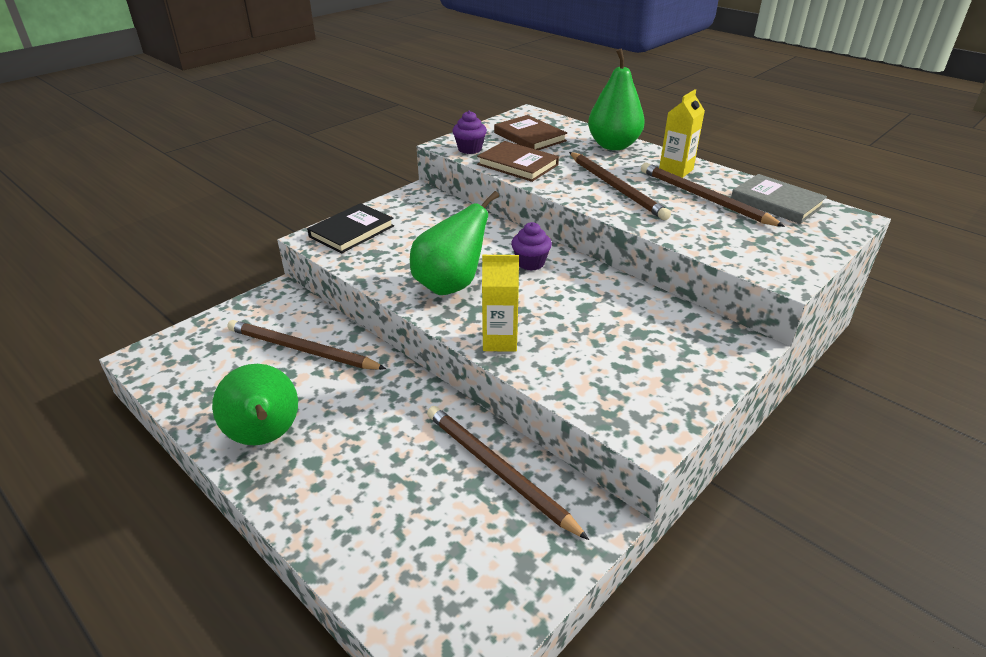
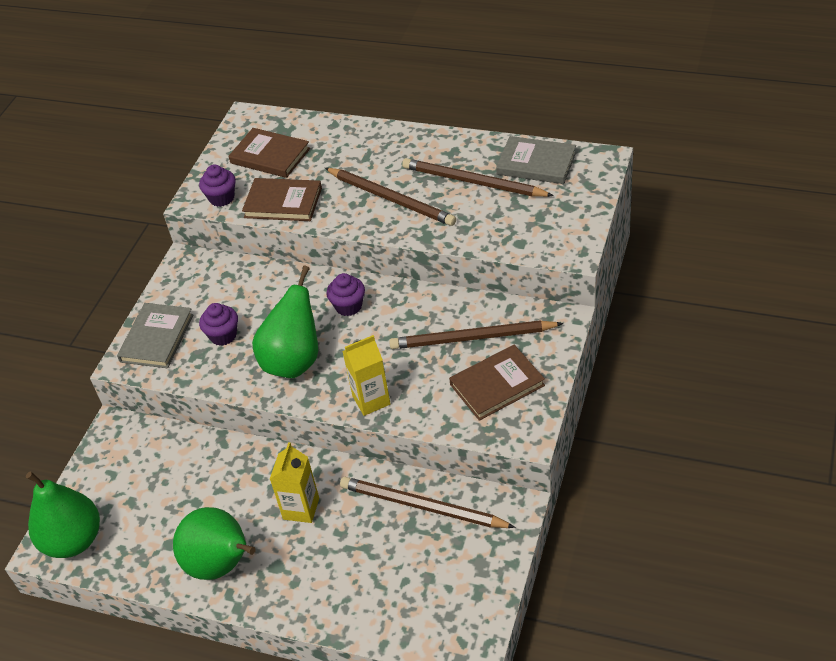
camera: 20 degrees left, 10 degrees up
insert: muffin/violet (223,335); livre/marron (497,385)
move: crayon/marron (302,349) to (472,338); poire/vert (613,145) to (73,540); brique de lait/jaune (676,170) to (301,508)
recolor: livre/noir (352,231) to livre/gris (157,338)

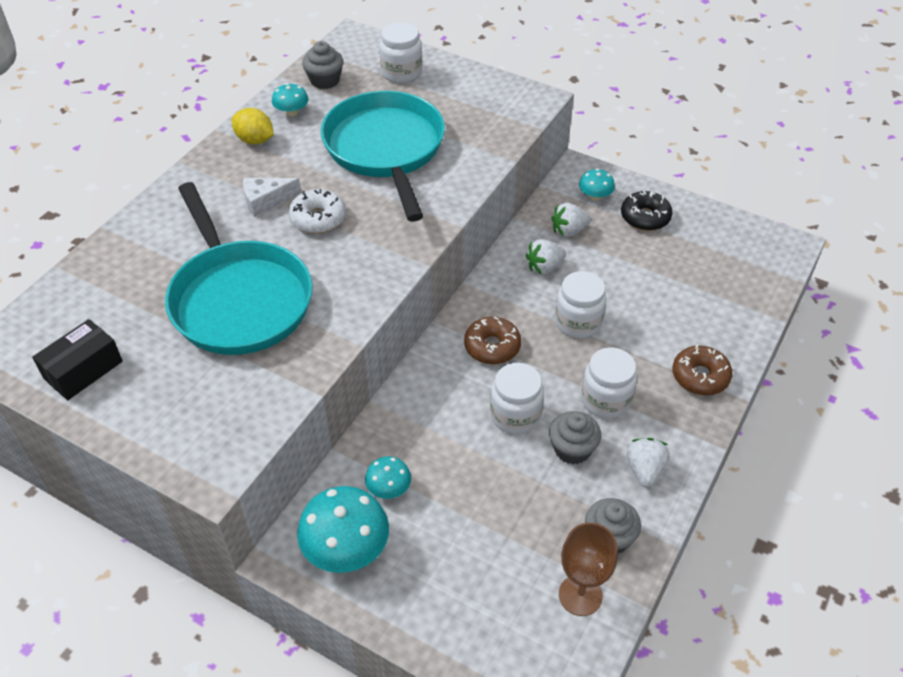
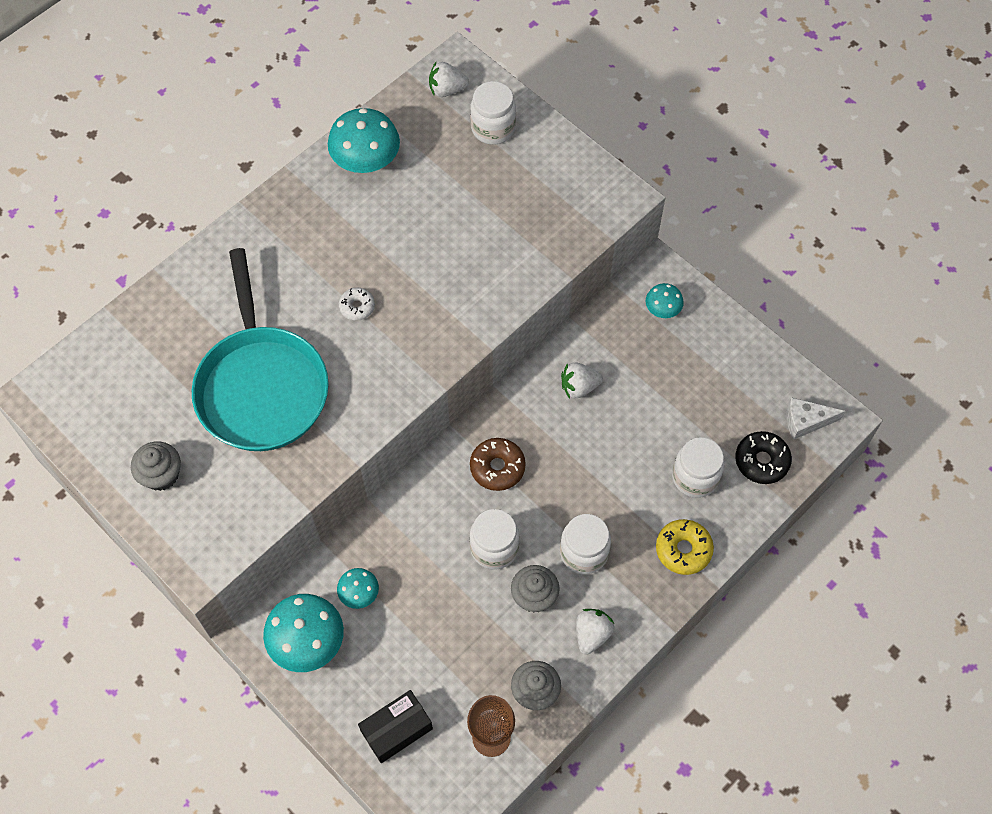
camera: 15 degrees right, 15 degrees up
delete: citron/jaune (255,140); poêle/turquoise (386,149)
move: boîte/noir (83,370) to (396,730); fromage/blanc (266,201) to (806,421); muffin/gris (325,80) to (161,475); fraise/blanc (569,231) to (447,90); bocal/blanc (578,322) to (695,477); beignet/noir (645,217) to (761,461)
recolor: beignet/marron (700,376) to beignet/jaune (683,550)
resize: champignon/turquoise (291,112) = (366,160) x1.87; beignet/blanc (318,218) = (357,307) x0.65

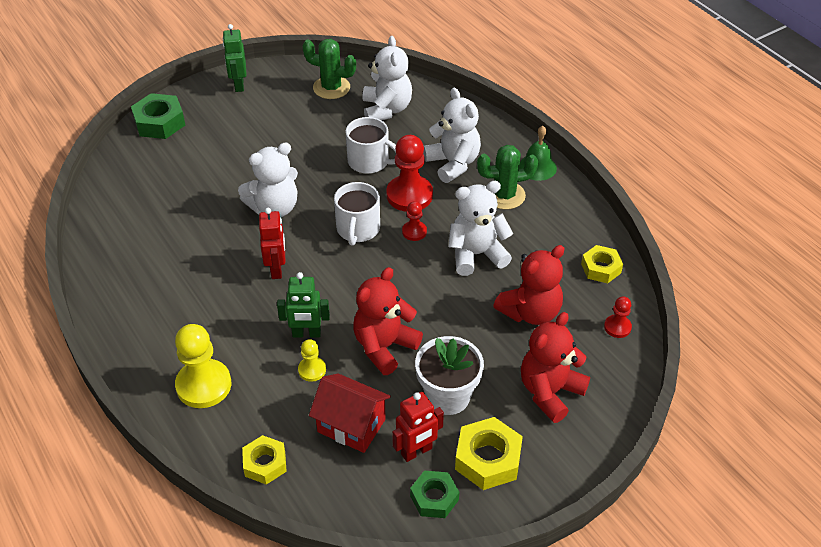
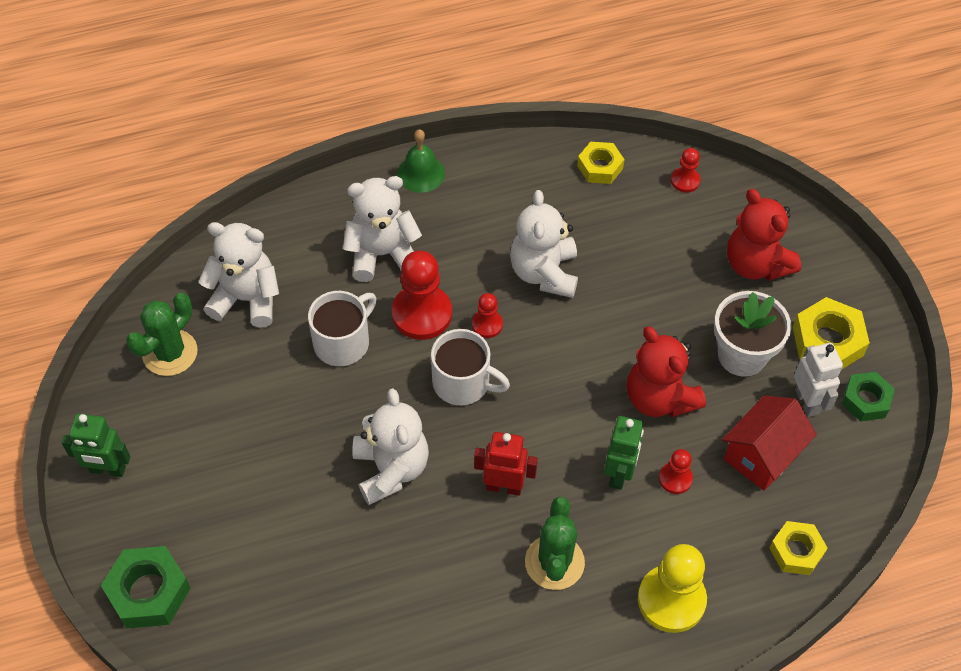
camera: 75 degrees left, 10 degrees up
delete: ours en peluche/rouge (530,312)
move: cactus/vert (504,195) to (554,562)
recolor: pion/jaune (312,370) to pion/rouge (675,479); robot/rouge (416,451) to robot/blanc (807,402)

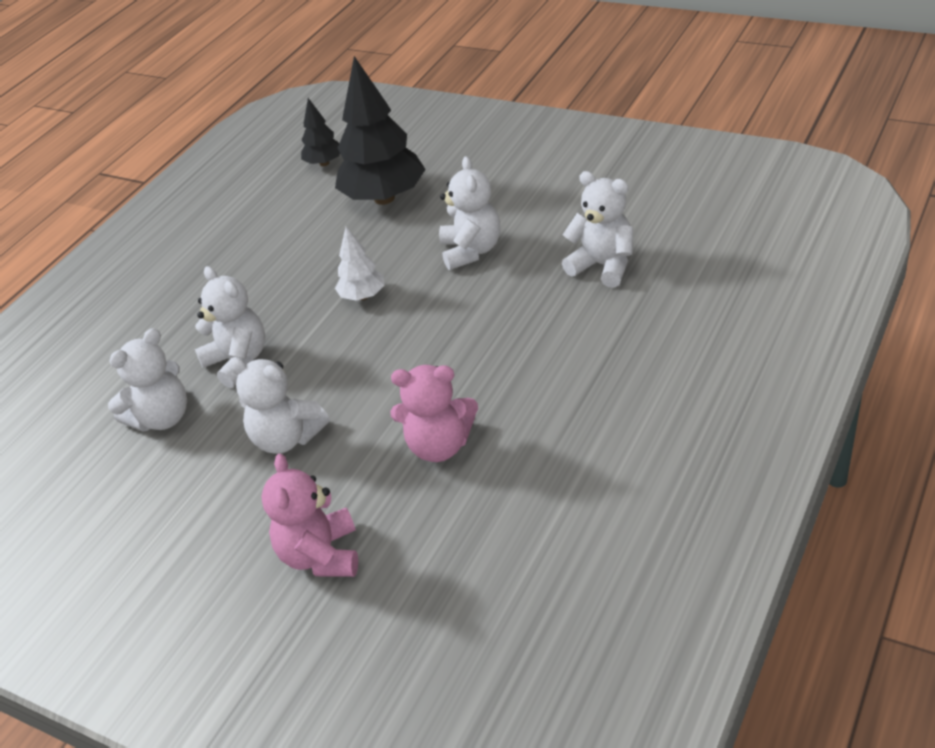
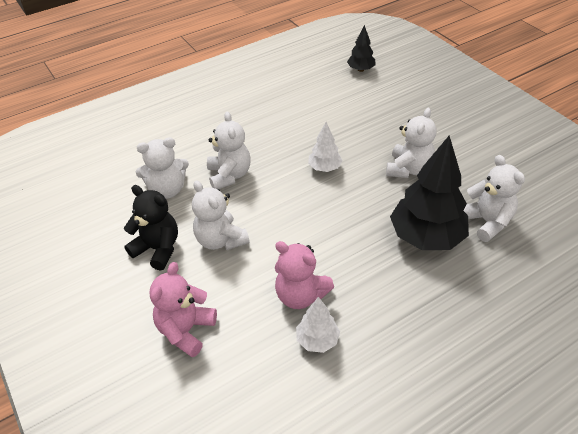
camera: 25 degrees right, 5 degrees up
insert: ours en peluche/noir (158,249); arbre/blanc (317,340)
move: arbre/noir (384,198) to (426,237)

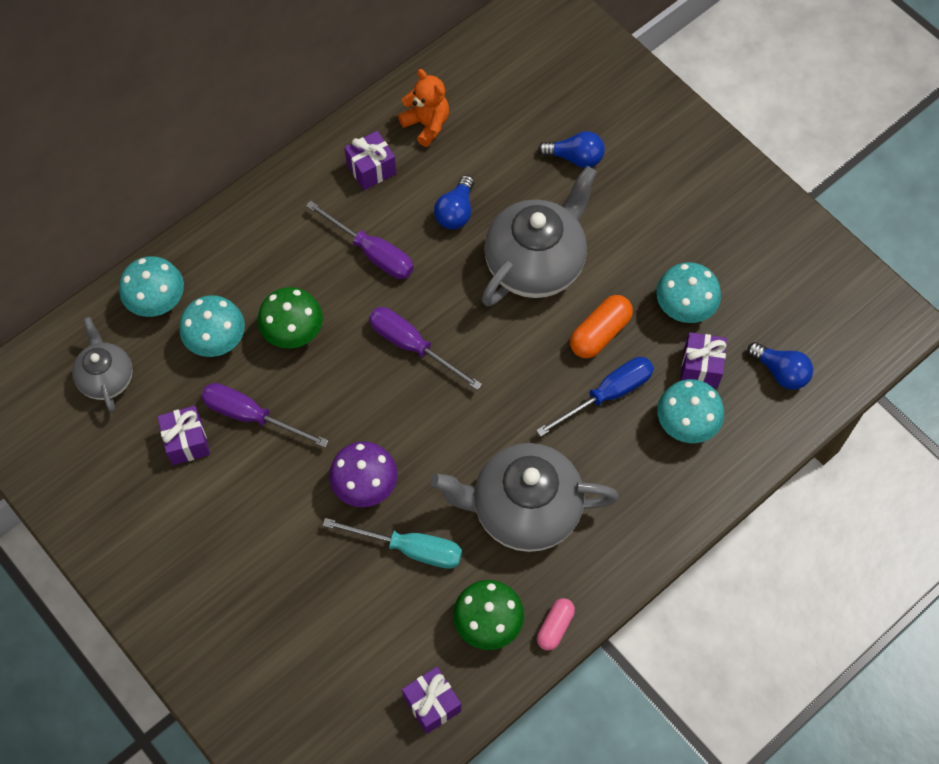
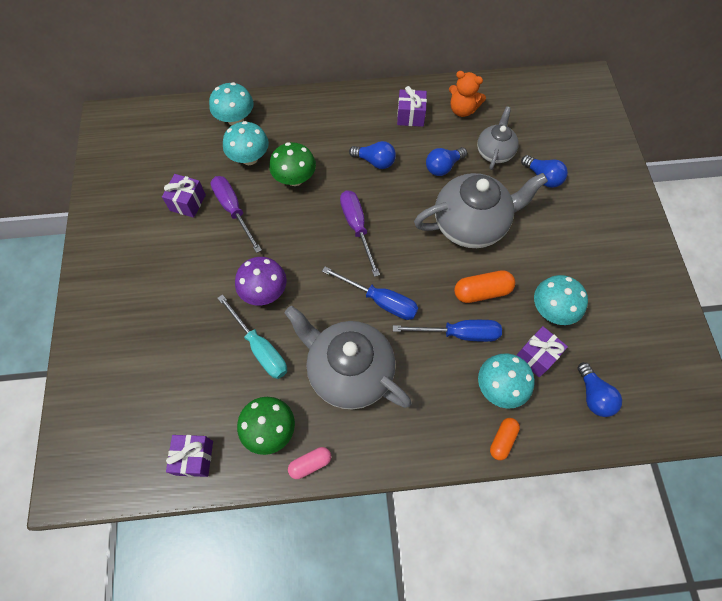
camera: 35 degrees right, 0 degrees up
insert: tournevis/bleu (380,301); gélule/orange (502,440)
move: théière/gris (106,378) to (494,152)
replace: tournevis/violet (372,253) to ampoule/bleu (375,161)
rotate: ours en peluche/orange (426,124) = (462,110) 120 degrees clockwise

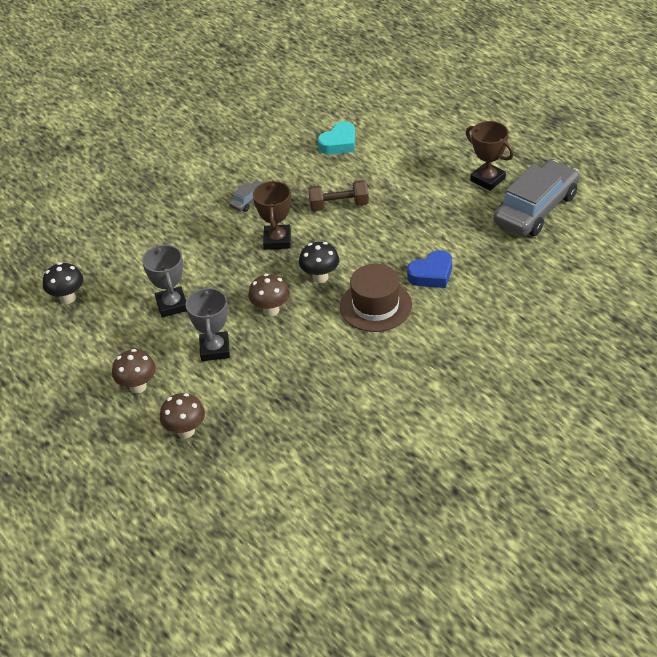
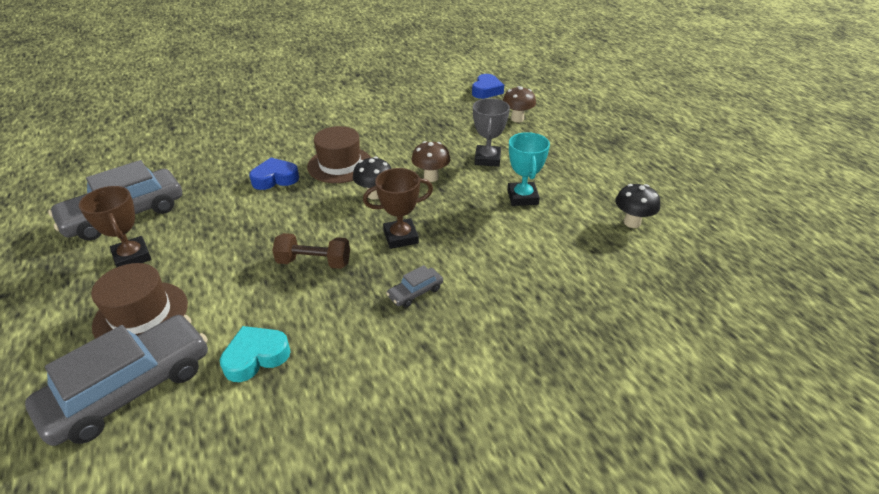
camera: 170 degrees left, 5 degrees down
delete: champignon/marron (138,386)
insert: voiture/gris (131,388); chapeau/marron (141,314); cœur/bleu (486,90)
recolor: trophée/gris (172,305) to trophée/turquoise (522,197)
rotate: trophée/marron (277,240) = (401,237) 60 degrees clockwise

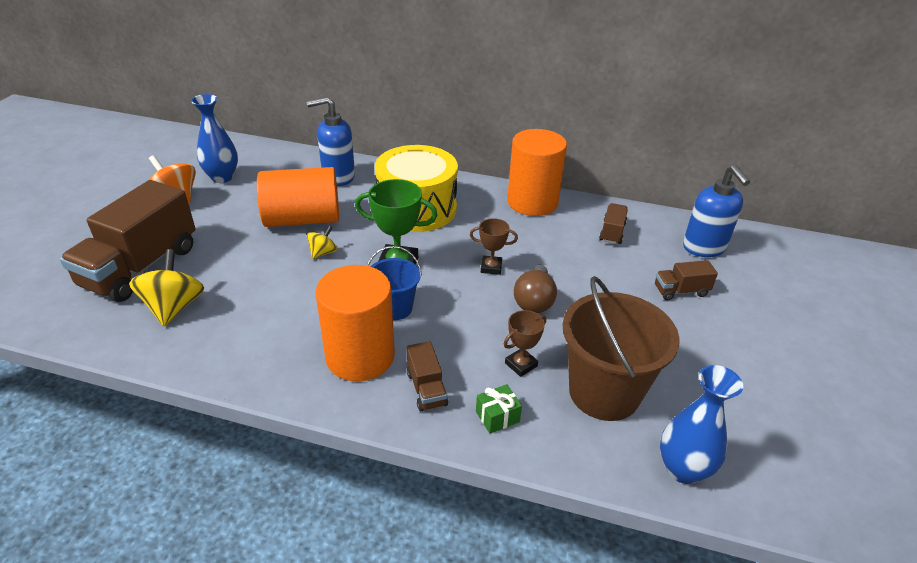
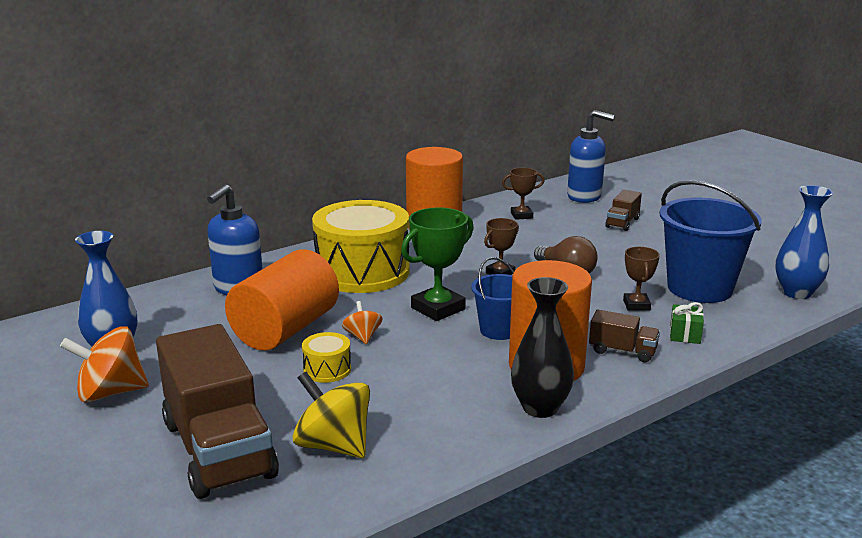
camera: 50 degrees left, 15 degrees down
insert: tambour/jaune (327,369); vase/noir (540,408)
replace: camion/marron (612,232) to trophée/marron (521,215)
recolor: toupie/jaune (323,253) to toupie/orange (362,336); seau/marron (604,392) to seau/bleu (699,288)

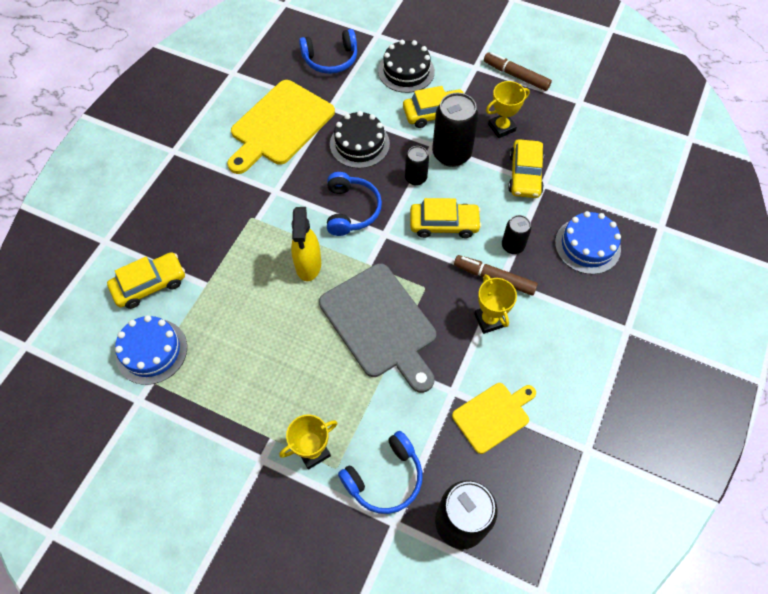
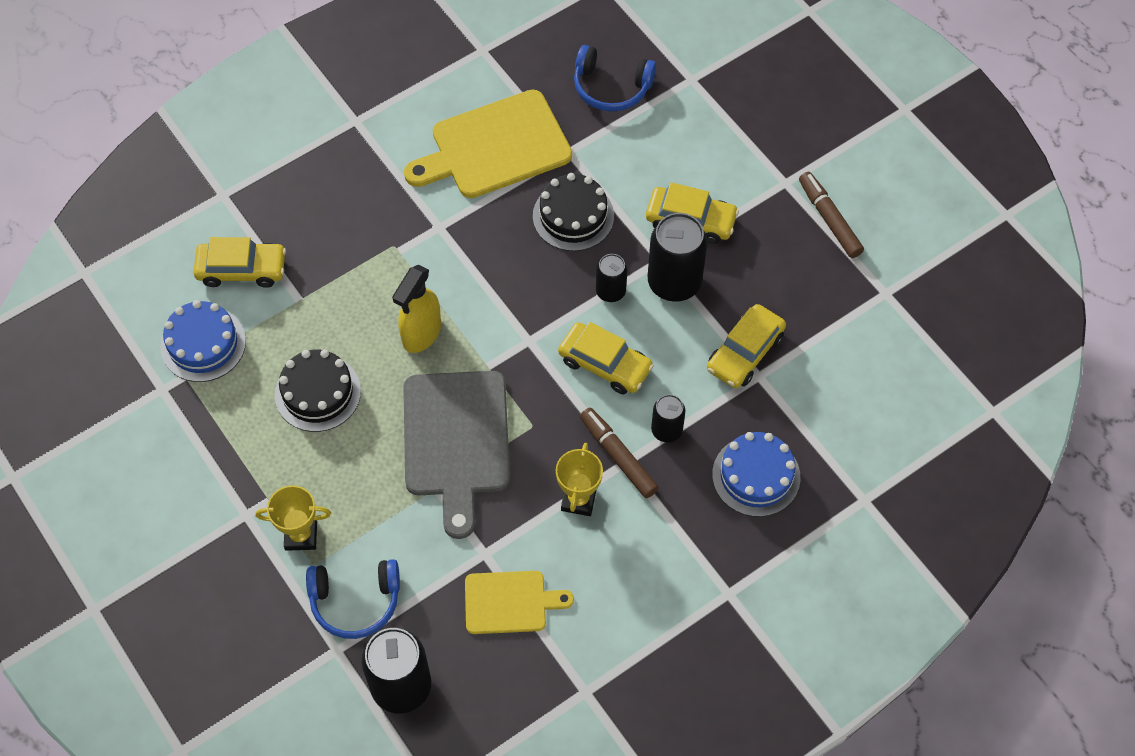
camera: 30 degrees right, 0 degrees up
delete: casque audio/bleu (351,210); trophée/jaune (501,127)
move: gâteau/noir (406,71) to (317,393)

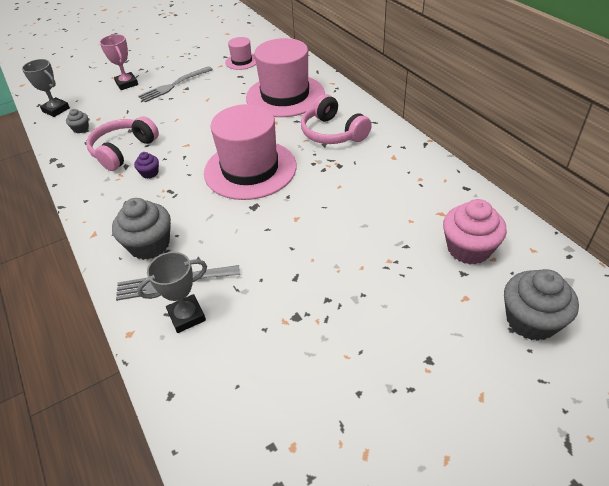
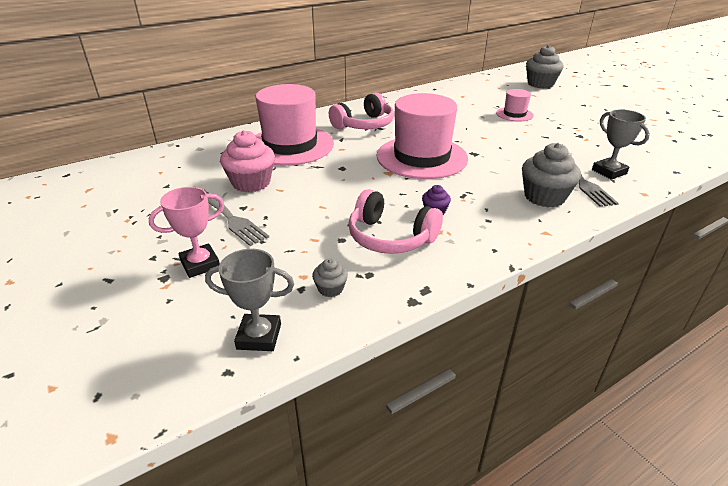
camera: 95 degrees left, 10 degrees down
move: chapeau/rose (242,61) to (514,114); muffin/rose (468,249) to (251,183)
rotate: trophée/gris (56,110) = (259,336) 60 degrees clockwise

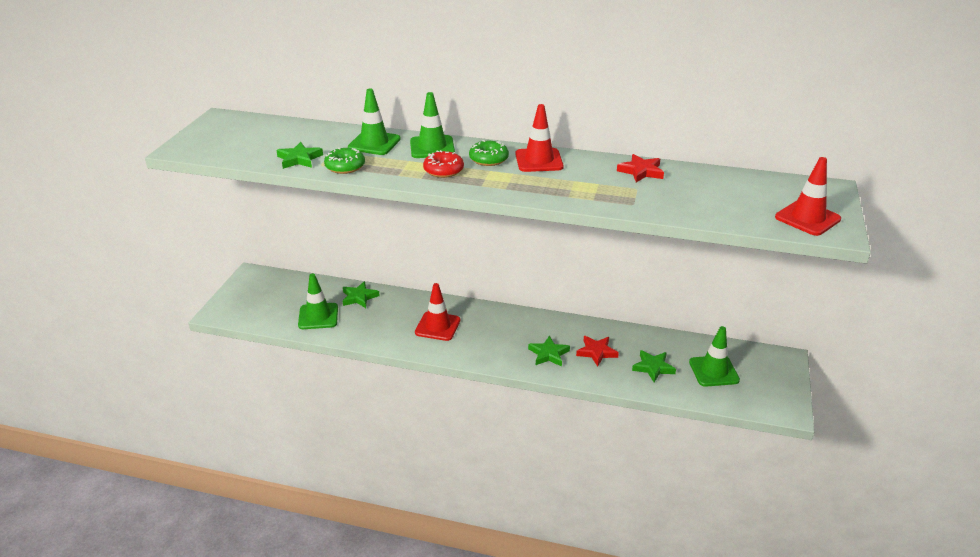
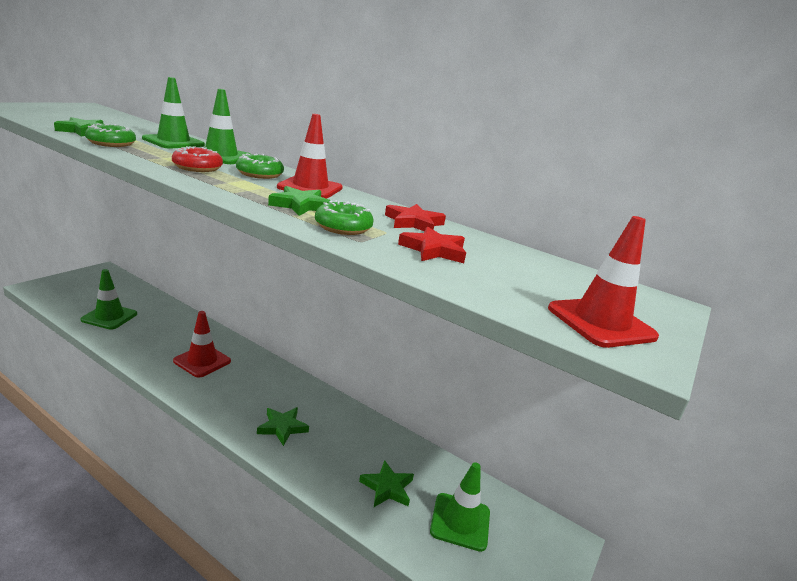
camera: 15 degrees right, 10 degrees down
insert: beignet/vert (343,227)
move: étoile/vert (359,297) to (300,205); étoile/rouge (596,352) to (433,250)

